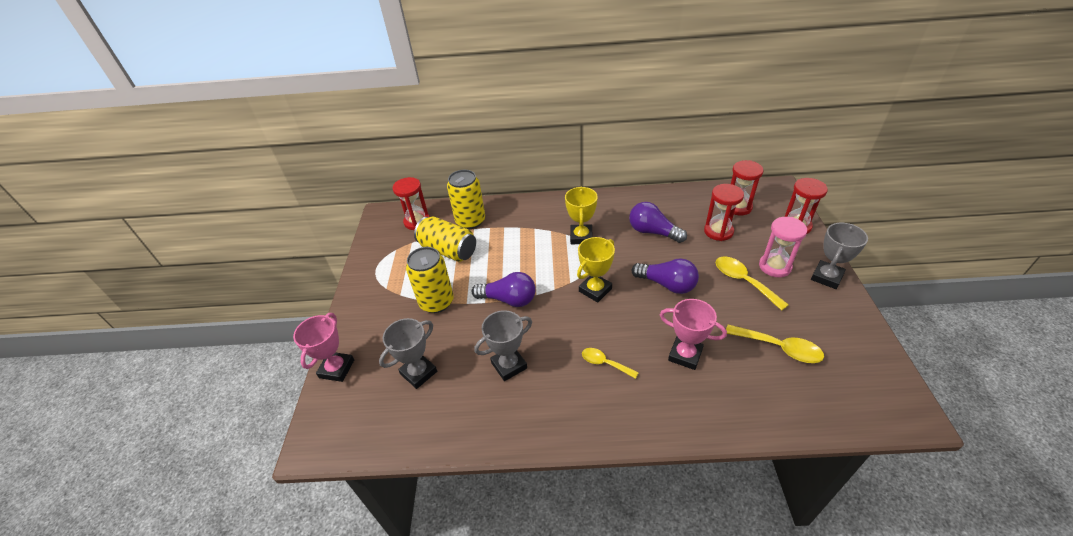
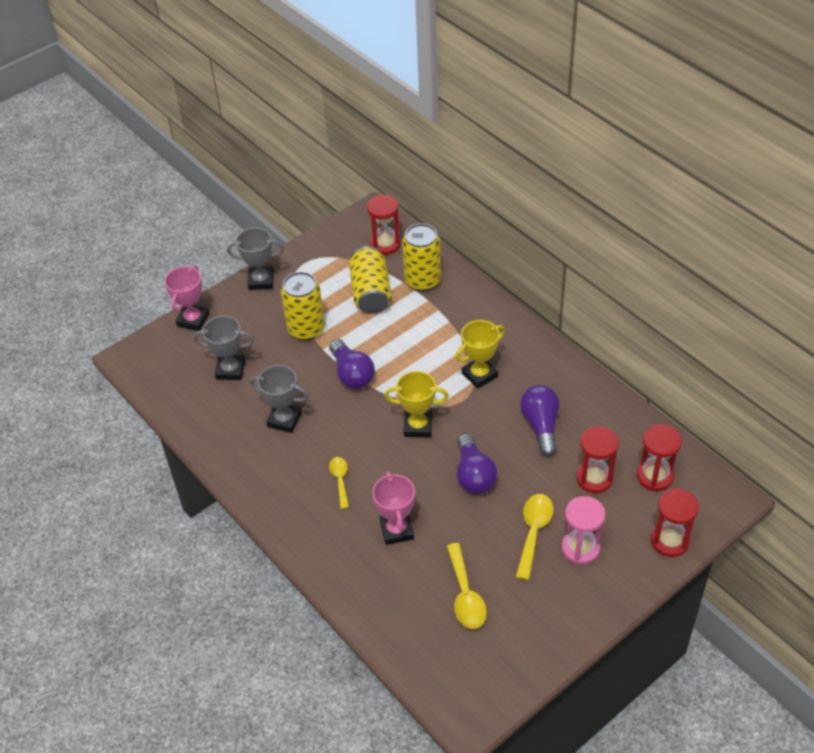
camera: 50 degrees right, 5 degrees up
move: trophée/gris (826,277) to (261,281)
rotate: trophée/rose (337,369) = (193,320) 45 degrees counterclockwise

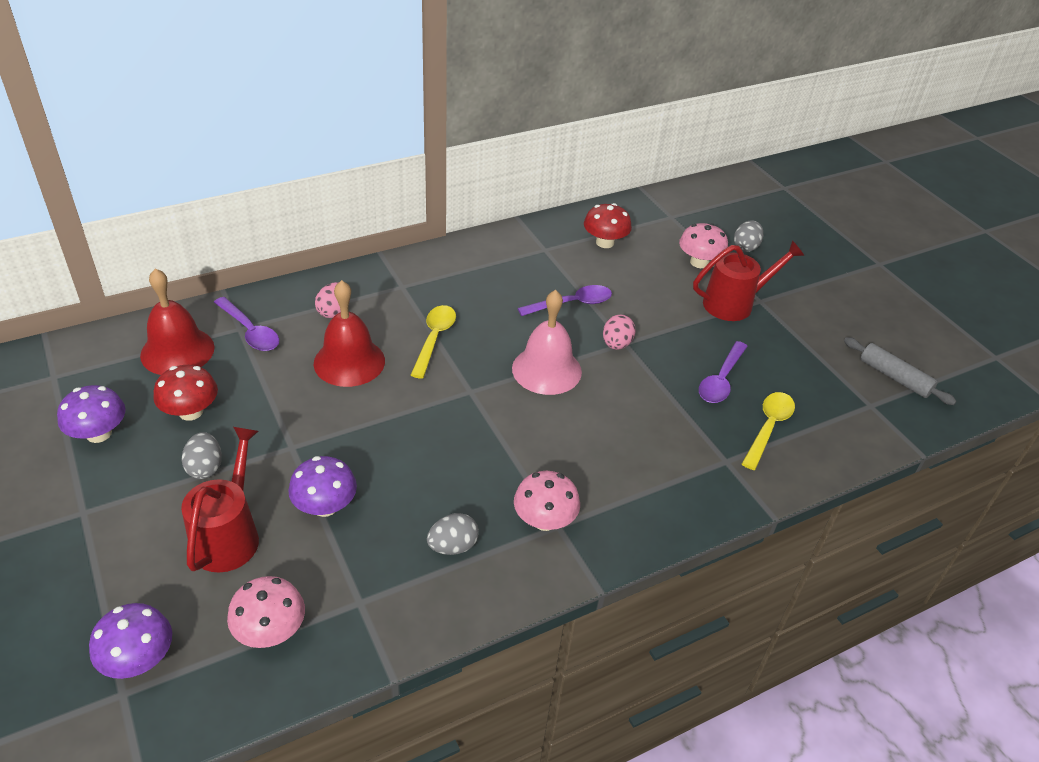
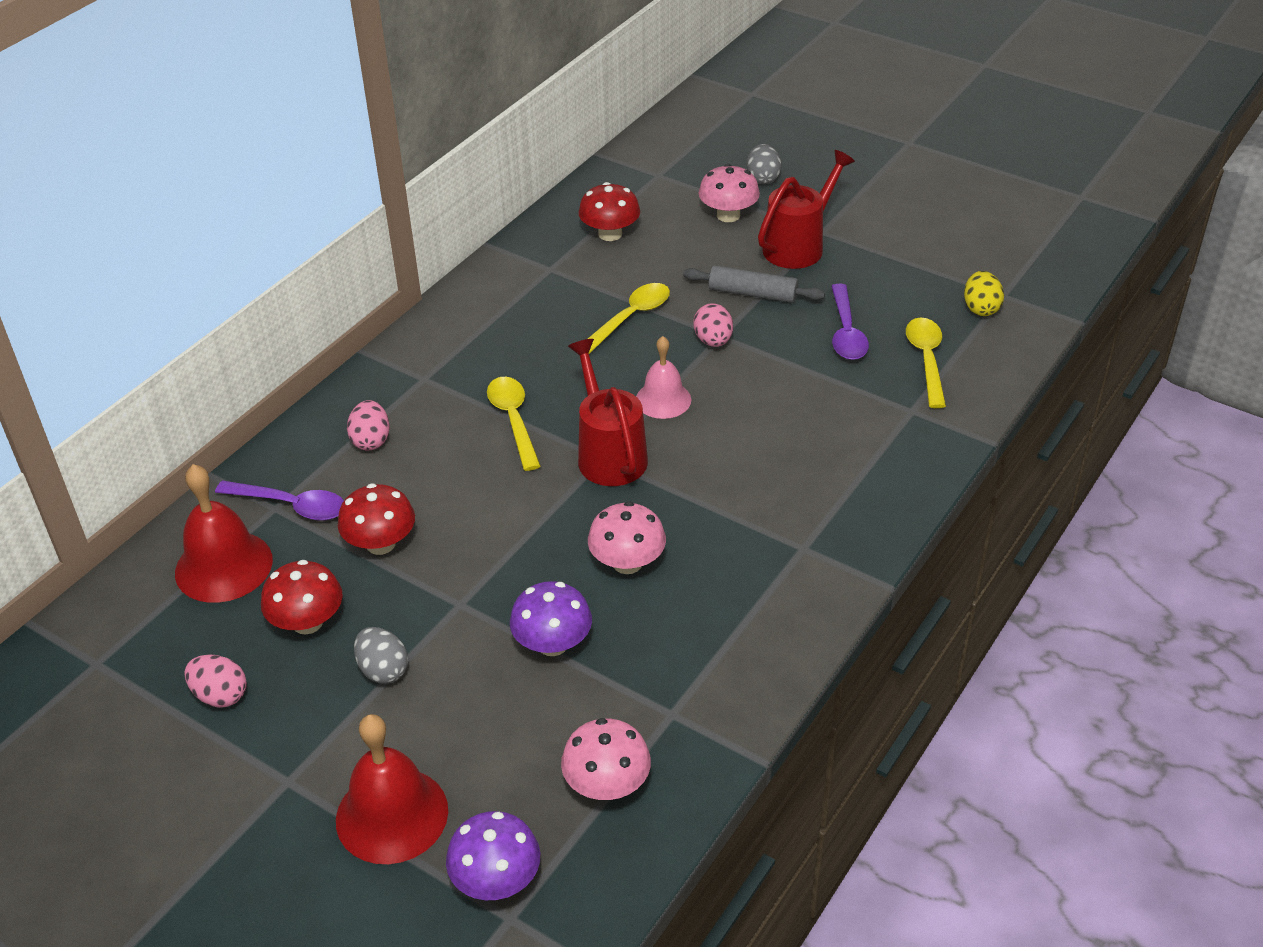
camera: 25 degrees left, 0 degrees up
delete: œuf/gris (453,546)
insert: champignon/rouge (381,543); œuf/jaune (980,308)
move: arrosoir/rouge (229,535) to (608,453); cloche/rouge (349,362) to (392,815); champignon/rose (544,520) to (627,563); rouleau à pâtisserie/gris (894,377) to (752,294)
replace: champignon/violet (99,433) to œuf/rose (220,695)
recolor: cuillère/violet (571,304) to cuillère/jaune (630,318)
resize: cloche/rose (546,370) = (663,399) x0.64

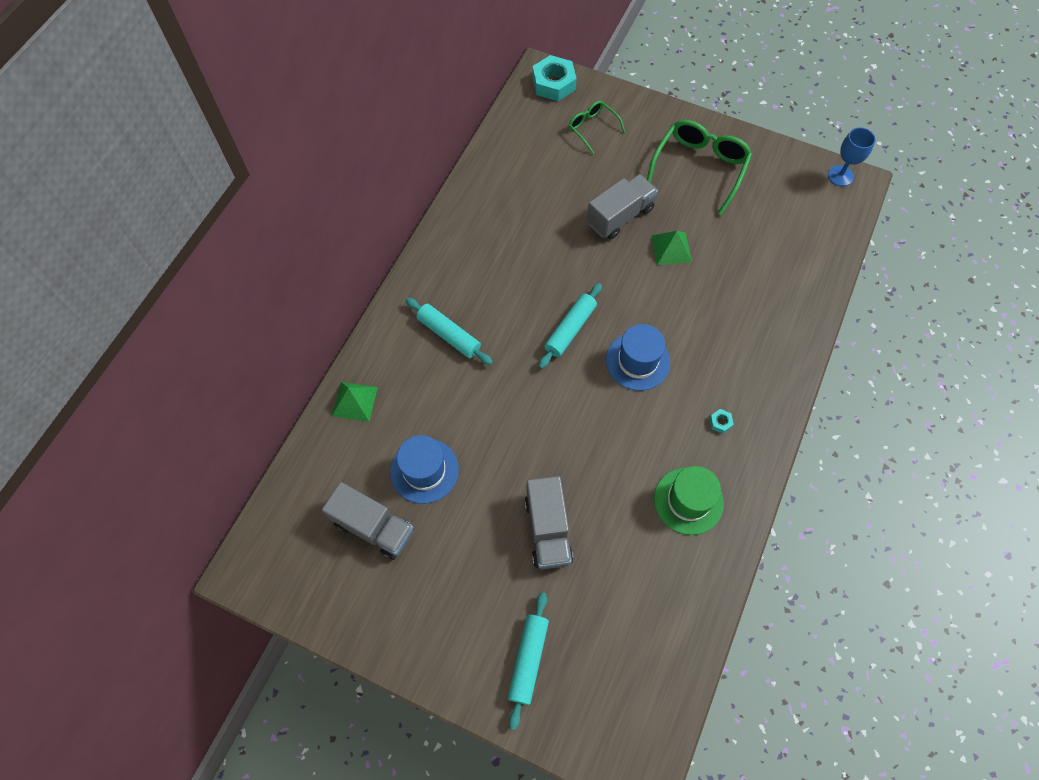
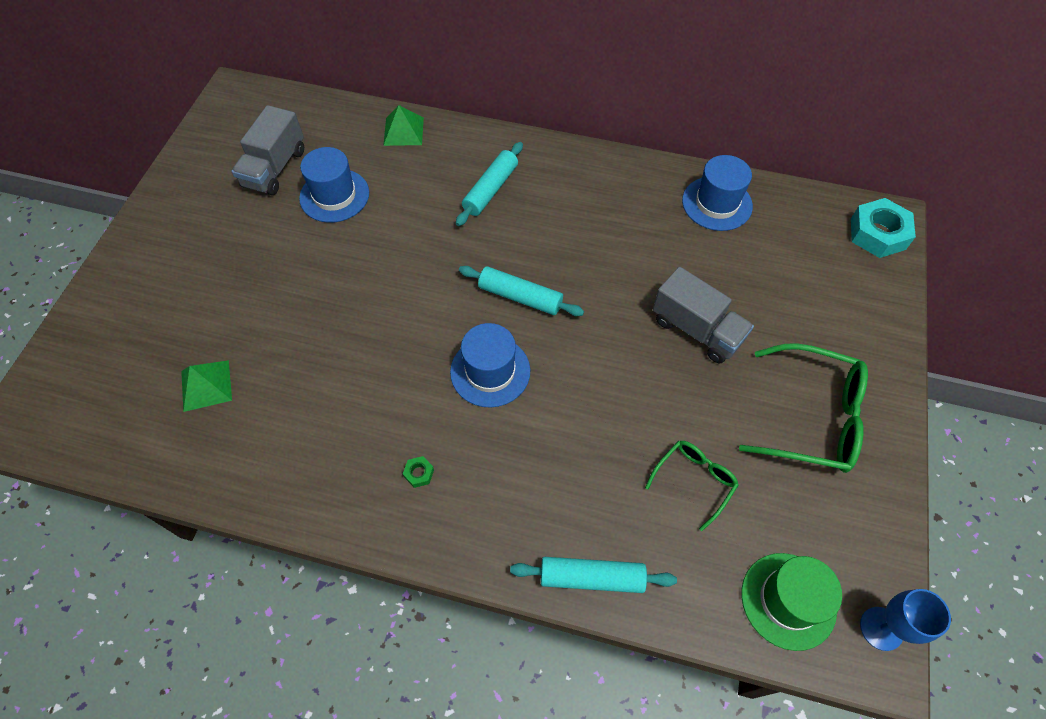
camera: 80 degrees right, 5 degrees down
delete: camion/gris (548,530)
insert: chapeau/bleu (717,203)
move: rouleau à pâtisserie/turquoise (528,660) to (591,577); lunettes/vert (592,128) to (694,481); pyramide/vert (671,248) to (206,385); chapeau/vert (688,501) to (788,600)
recolor: écrou/turquoise (720,422) to écrou/vert (419,473)

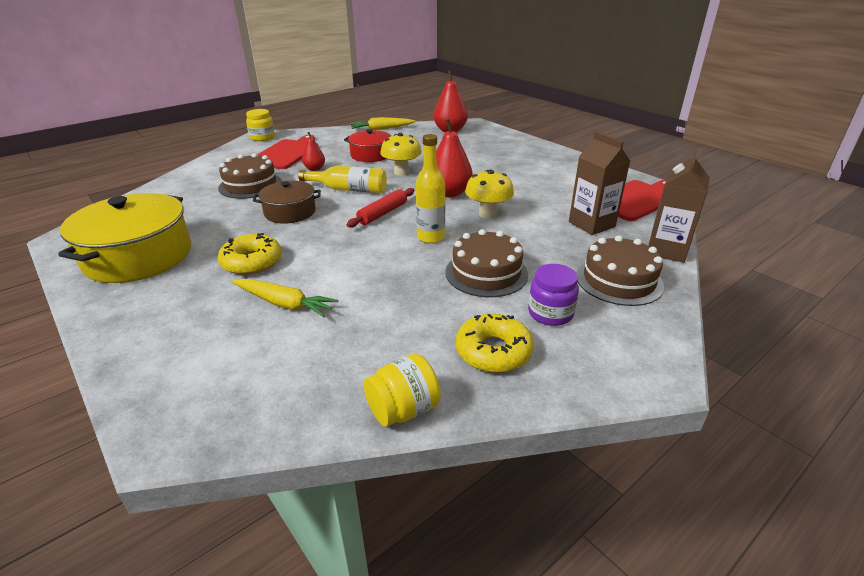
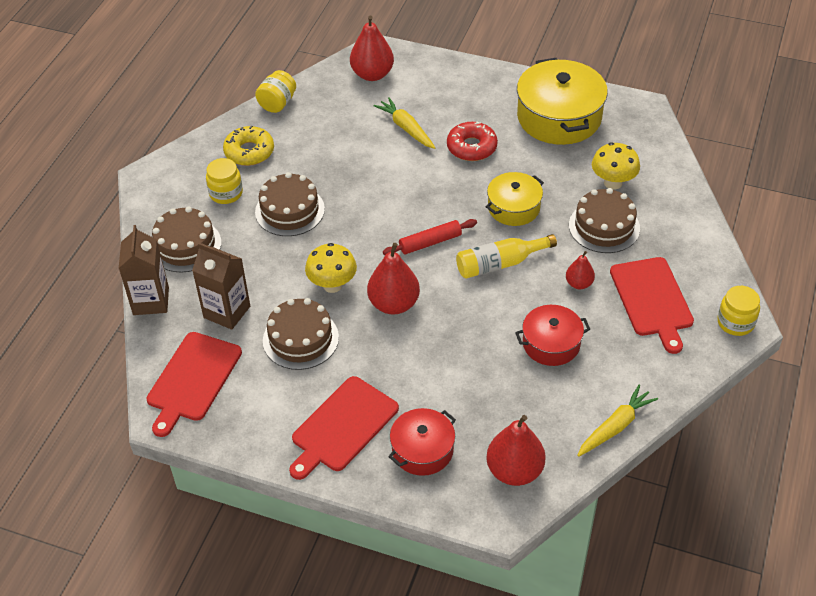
camera: 150 degrees right, 15 degrees up
delete: bouteille/jaune (430,237)
insert: gâteau/marron (300,339); planche à découper/rouge (342,427); poire/rouge (372,74); marmite/rouge (422,450)
move: champignon/jaune (401,172) to (613,183)
recolor: beignet/jaune (252,262) to beignet/rouge (471,147); marmite/marron (290,212) to marmite/jaune (513,208); bocal/violet (550,313) to bocal/jaune (226,193)
rotate: carotte/jaune (284,304) = (406,128) 60 degrees clockwise; rouleau à pâtisserie/rouge (382,213) = (430,242) 60 degrees clockwise

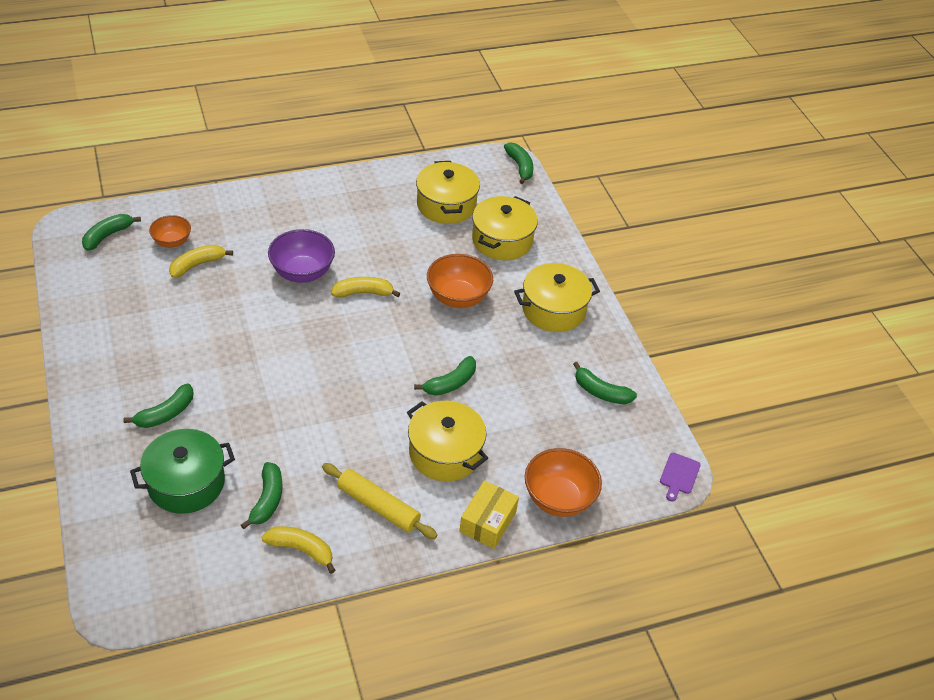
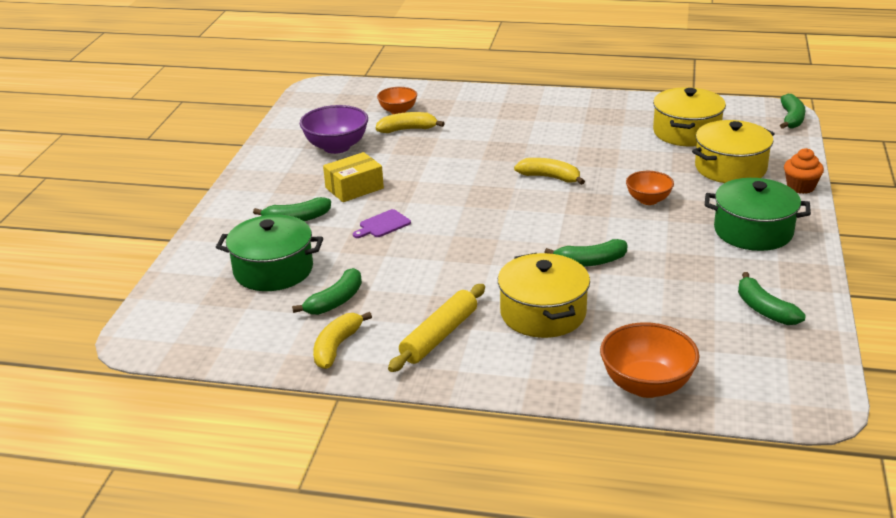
camera: 35 degrees right, 15 degrees down
delete: banane/vert (108,235)
insert: muffin/orange (800,187)
move: bol/violet (302,272) to (336,147); boîte/jaune (488,522) to (354,188); planche à découper/violet (679,475) to (382,225)
recolor: marmite/jaune (553,309) to marmite/vert (753,231)
rotate: banane/jaune (301,550) = (337,347) 120 degrees counterclockwise; rouleau à pâtisserie/jaune (378,506) = (439,336) 60 degrees clockwise
resize: bol/orange (458,297) = (648,200) x0.63

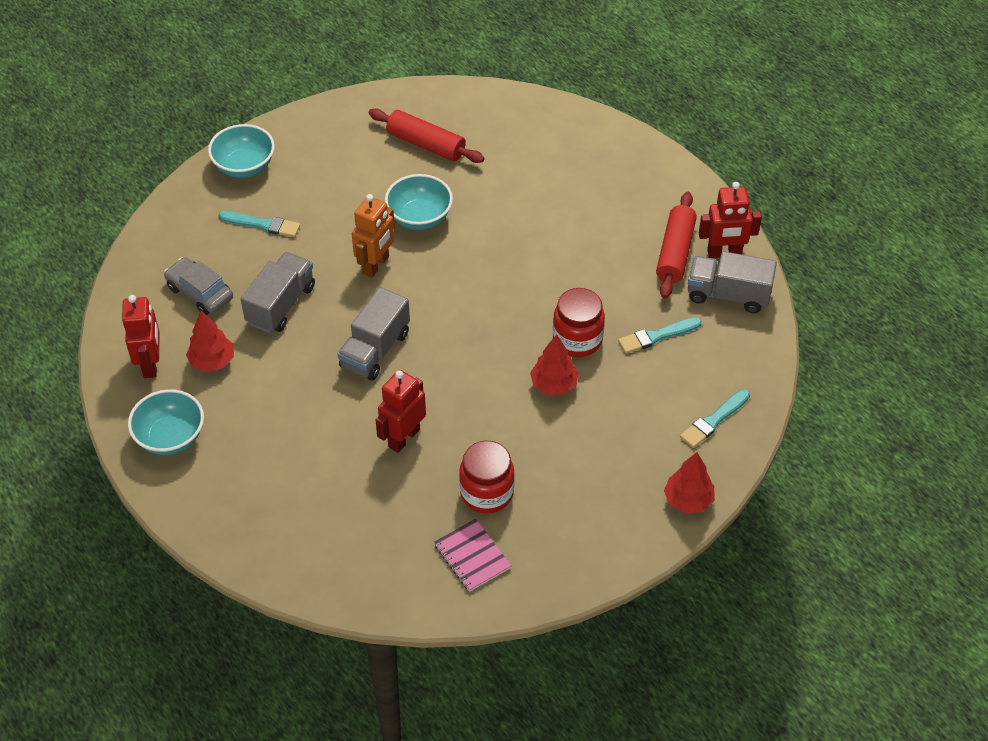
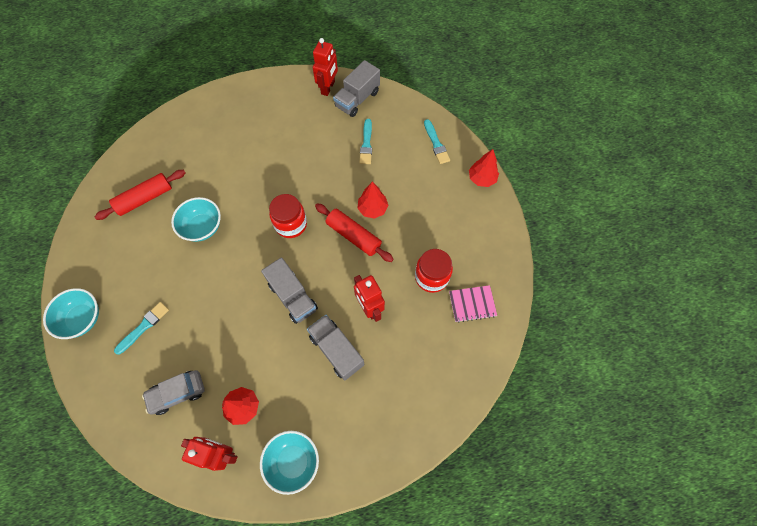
camera: 65 degrees left, 15 degrees up
delete: robot/orange (376,265)
move: camion/gris (281,305) to (336,350); bocal/rouge (577,339) to (291,224); rouleau à pâtisserie/rouge (675,252) to (353,236)

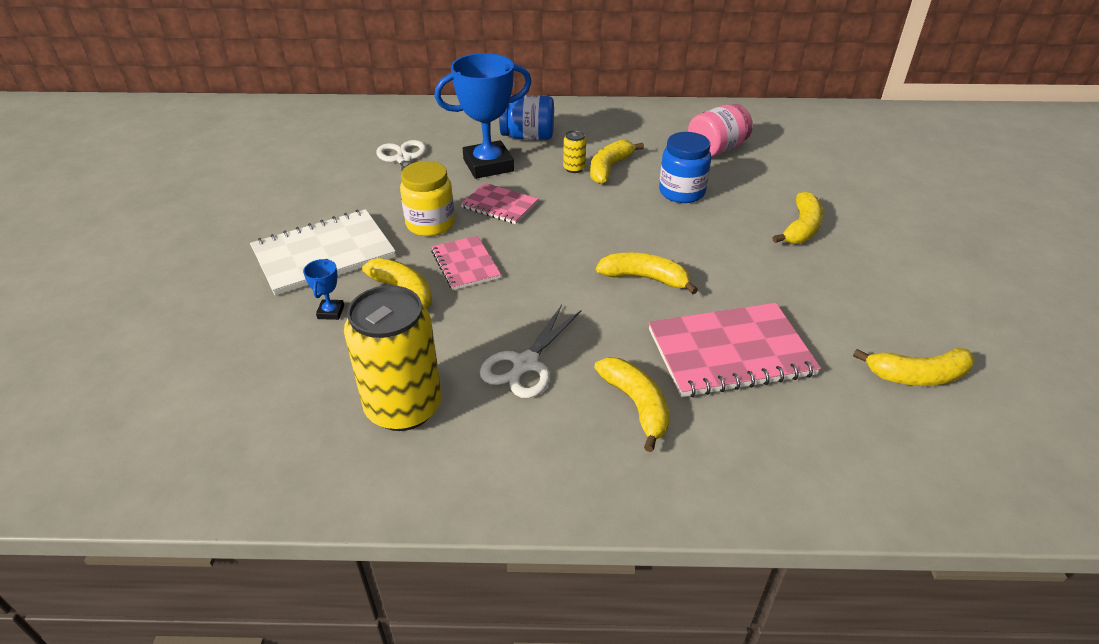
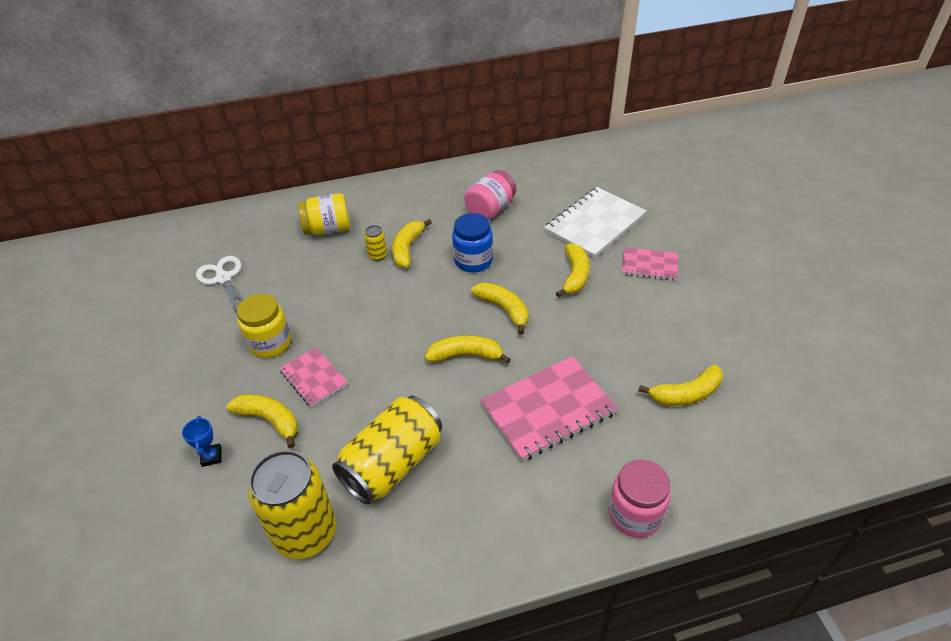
camera: 15 degrees left, 5 degrees up
delete: trophée/bleu (488,165)
insert: bocal/rose (634,514)
move: carnet/blanc (324,254) to (595,224); carnet/rose (499,205) to (649,265); banane/jaune (636,405) to (504,309)
replace: ciseaux/blanc (525,364) to canette/jaune (392,464)
recolor: bocal/bleu (528,136) to bocal/jaune (328,229)

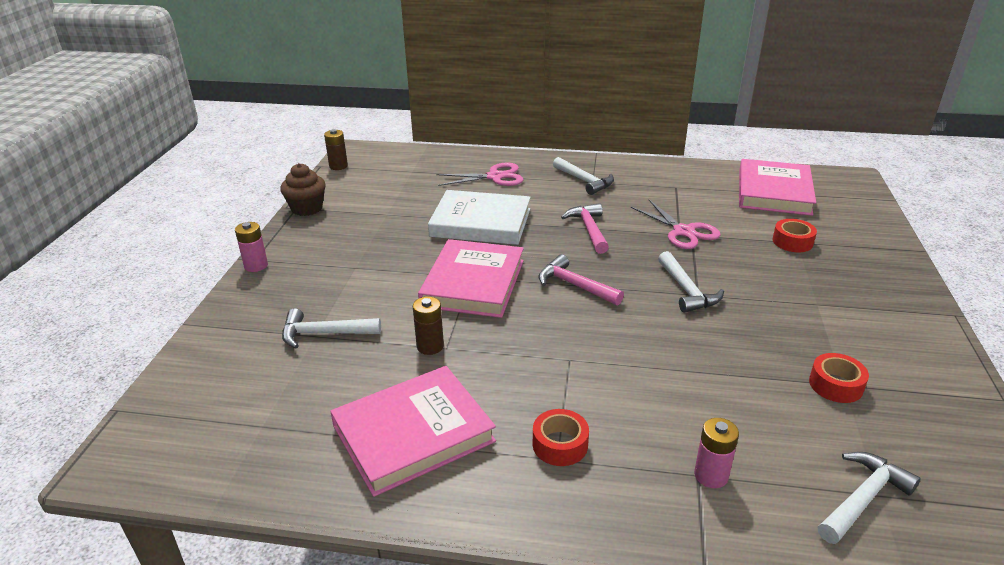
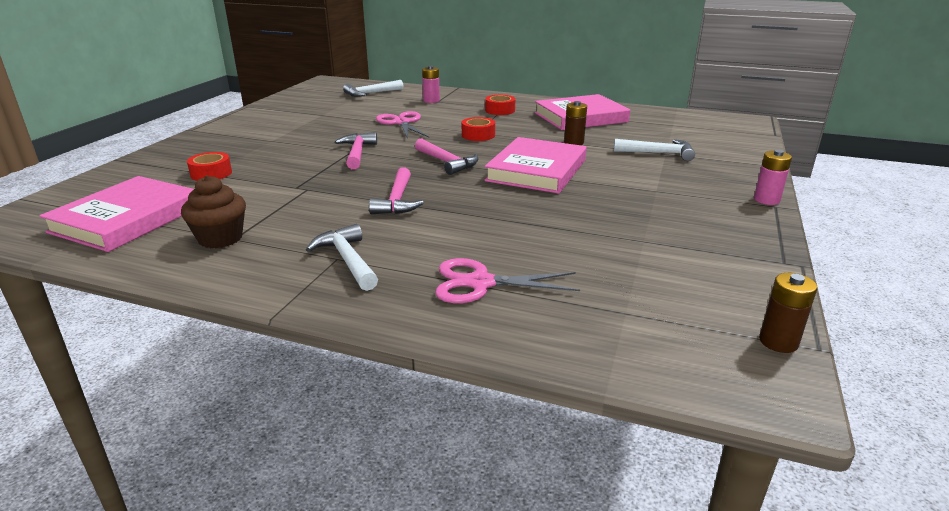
camera: 170 degrees left, 5 degrees down
delete: livre/blanc (481,223)
move: muffin/marron (307,208) to (220,238); ciseaux/rose (683,232) to (401,123); ruban adhésif/rouge (835,385) to (478,135)
recolor: marteau/blanc (687,291) to marteau/rose (357,153)

